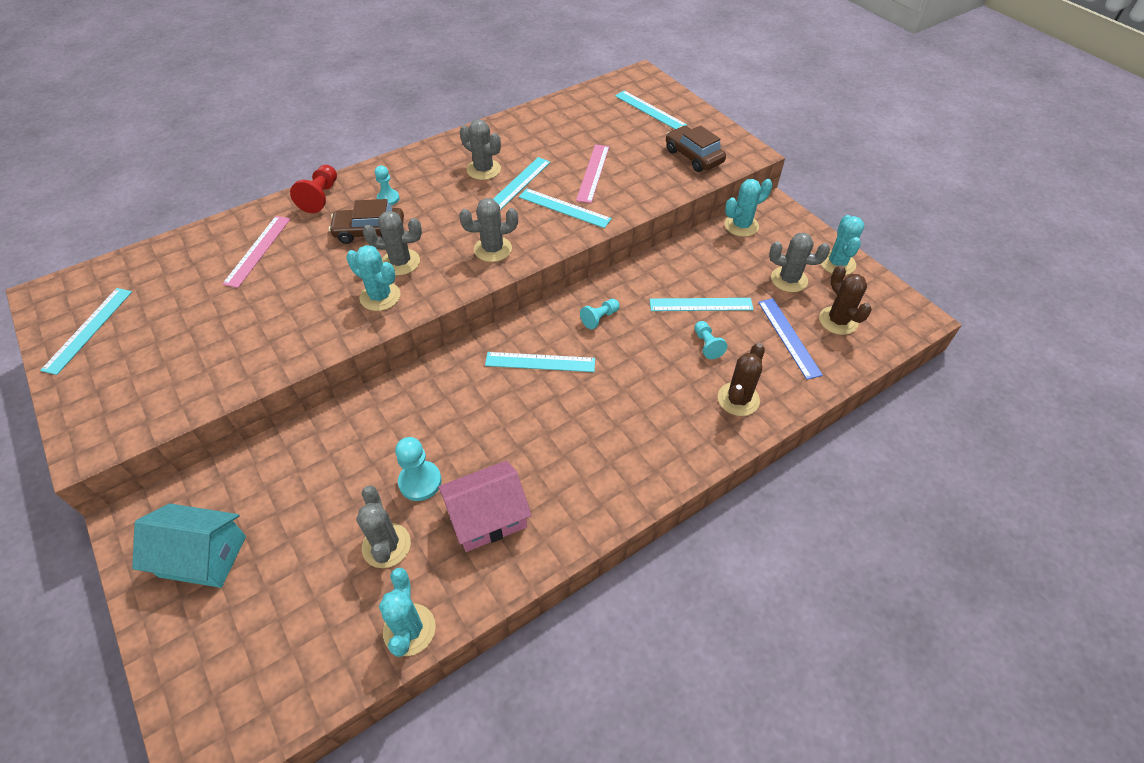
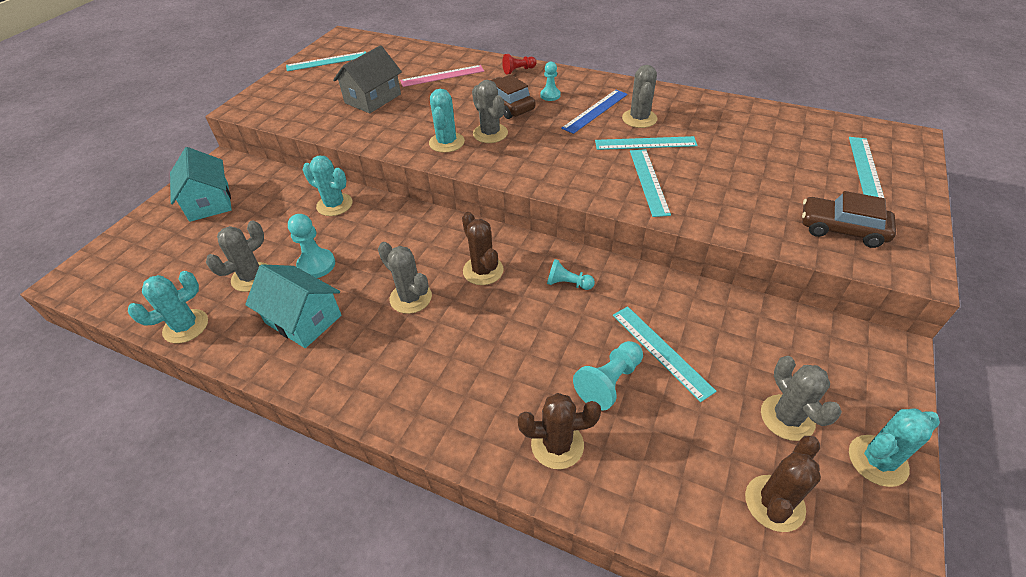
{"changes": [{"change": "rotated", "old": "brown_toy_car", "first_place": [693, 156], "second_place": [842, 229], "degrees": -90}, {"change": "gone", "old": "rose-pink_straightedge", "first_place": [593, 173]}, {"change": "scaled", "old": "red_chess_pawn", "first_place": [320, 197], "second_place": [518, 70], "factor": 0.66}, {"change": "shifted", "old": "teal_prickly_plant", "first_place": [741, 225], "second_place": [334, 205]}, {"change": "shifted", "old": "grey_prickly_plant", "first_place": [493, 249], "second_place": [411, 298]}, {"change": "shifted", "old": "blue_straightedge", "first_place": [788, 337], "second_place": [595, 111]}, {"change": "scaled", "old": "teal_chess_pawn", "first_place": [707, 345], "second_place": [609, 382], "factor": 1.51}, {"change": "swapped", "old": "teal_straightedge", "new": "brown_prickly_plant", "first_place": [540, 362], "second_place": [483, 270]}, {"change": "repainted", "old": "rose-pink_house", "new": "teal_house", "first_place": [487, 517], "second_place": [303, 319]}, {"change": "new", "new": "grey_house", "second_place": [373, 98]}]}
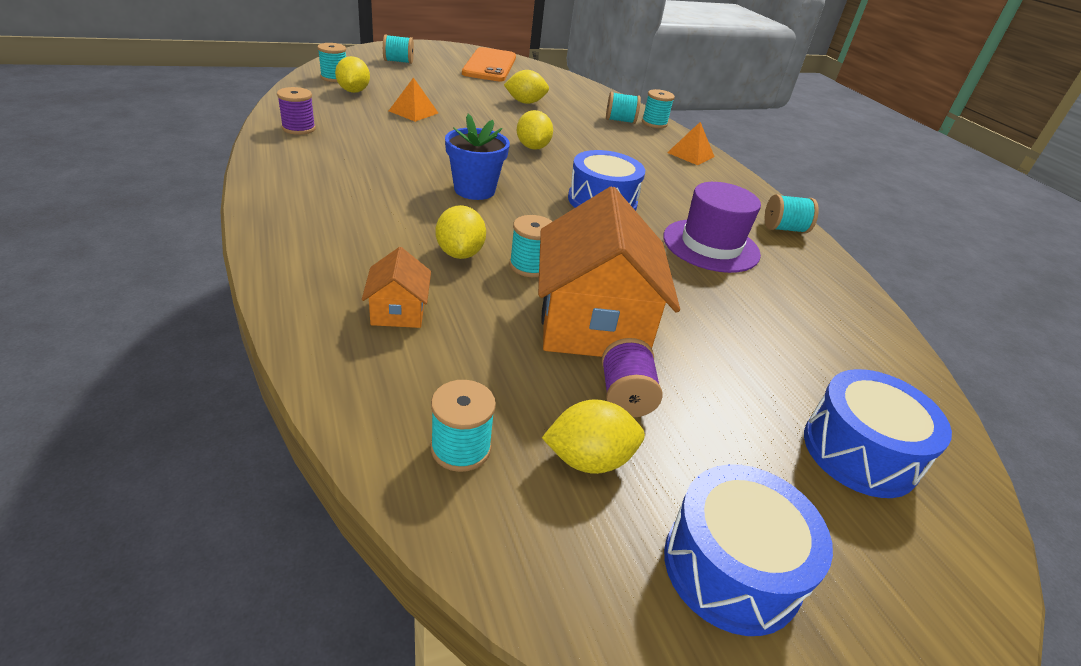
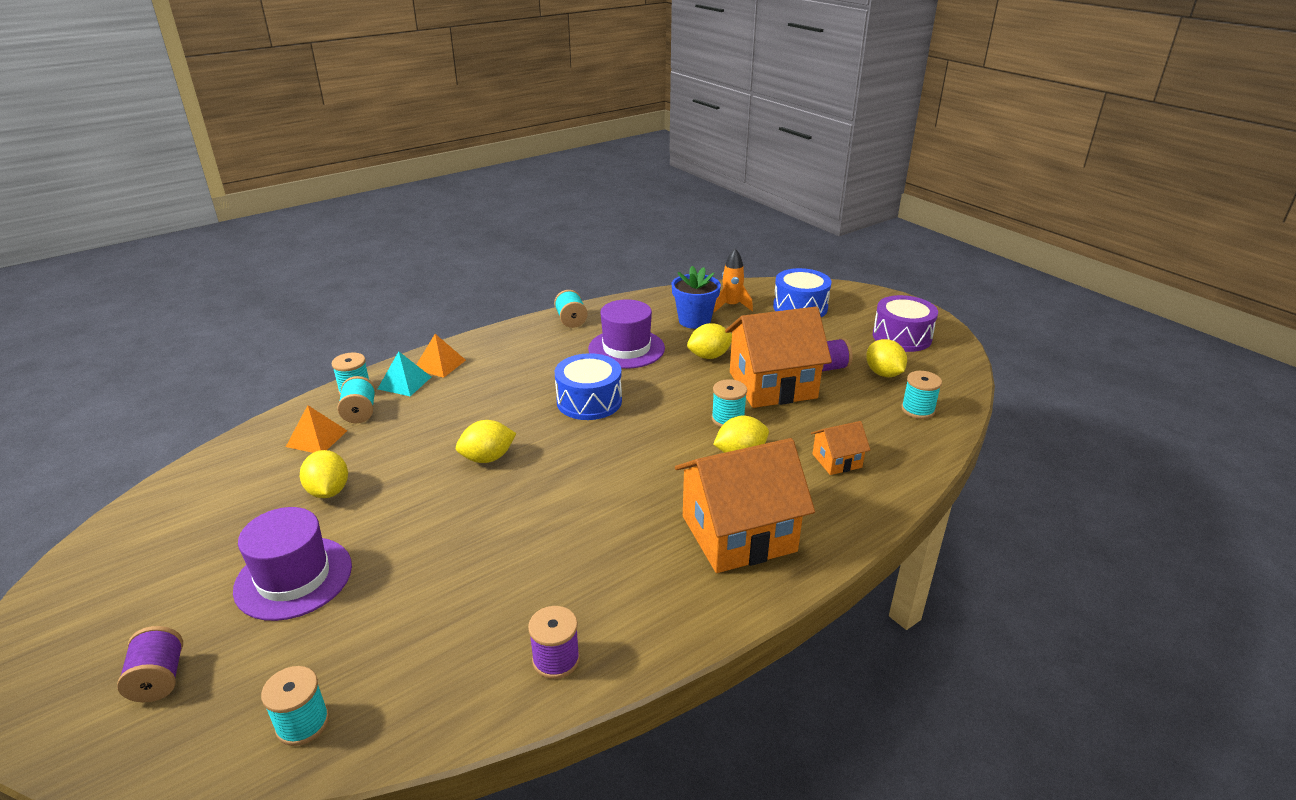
{"changes": [{"change": "repainted", "old": "teal_spool", "new": "violet_spool", "first_place": [398, 61], "second_place": [159, 679]}, {"change": "gone", "old": "orange-coloured_mobile_phone", "first_place": [489, 65]}, {"change": "shifted", "old": "golden_lemon", "first_place": [353, 91], "second_place": [709, 356]}, {"change": "shifted", "old": "orange-coloured_solid_pyramid", "first_place": [413, 112], "second_place": [317, 438]}, {"change": "shifted", "old": "blue_flower_pot", "first_place": [474, 190], "second_place": [694, 321]}, {"change": "repainted", "old": "blue_toy_drum", "new": "violet_toy_drum", "first_place": [731, 567], "second_place": [902, 337]}, {"change": "new", "new": "orange-coloured_toy_rocket", "second_place": [731, 306]}, {"change": "new", "new": "teal_solid_pyramid", "second_place": [404, 383]}, {"change": "new", "new": "orange-coloured_house", "second_place": [738, 533]}, {"change": "new", "new": "violet_hat", "second_place": [293, 578]}]}
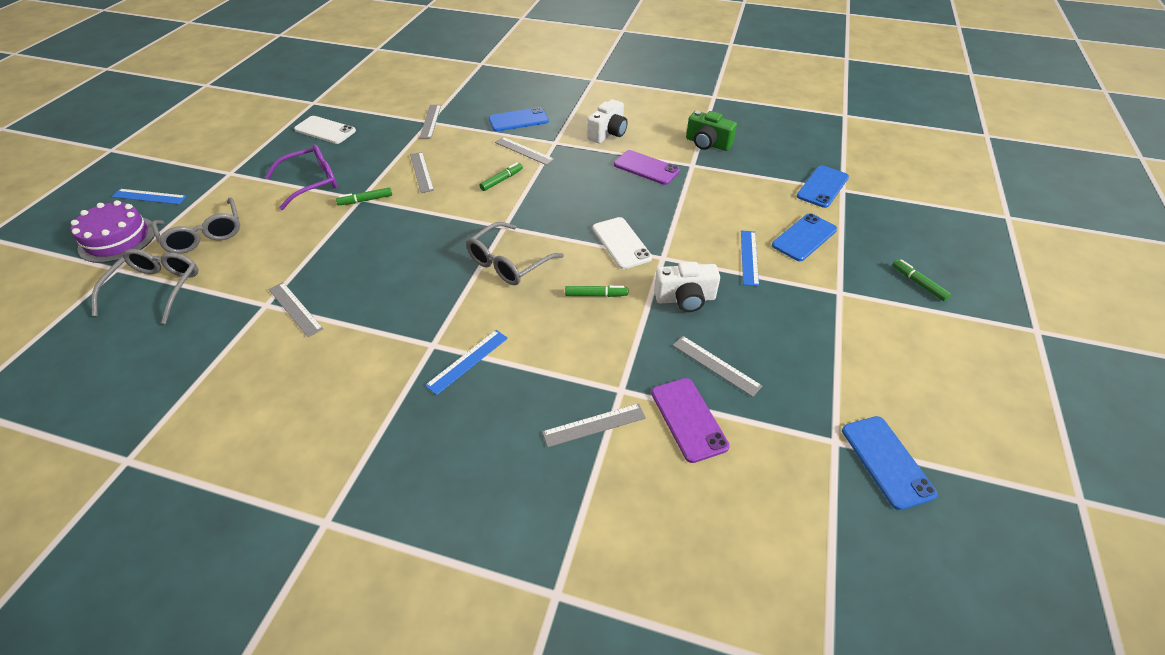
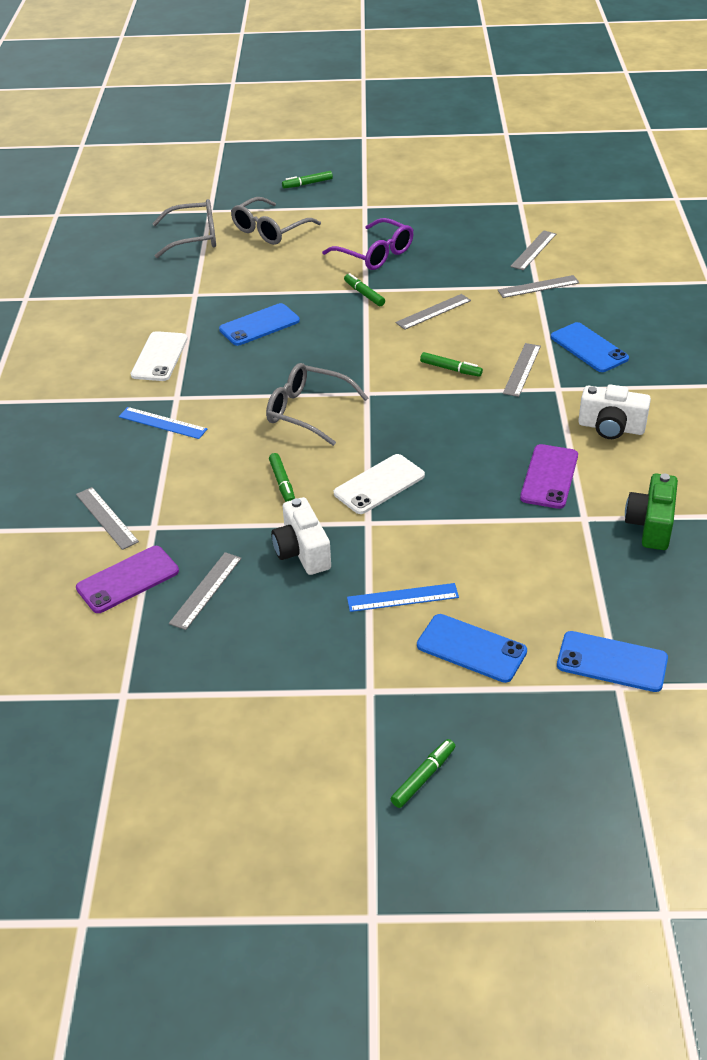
{"changes": [{"change": "shifted", "old": "white_mobile_phone", "first_place": [325, 130], "second_place": [159, 357]}, {"change": "swapped", "old": "blue_straightedge", "new": "green_marker_pen", "first_place": [149, 197], "second_place": [307, 184]}, {"change": "gone", "old": "violet_cake", "first_place": [117, 239]}, {"change": "shifted", "old": "grey_straightedge", "first_place": [295, 309], "second_place": [533, 250]}, {"change": "shifted", "old": "blue_mobile_phone", "first_place": [886, 461], "second_place": [259, 325]}]}
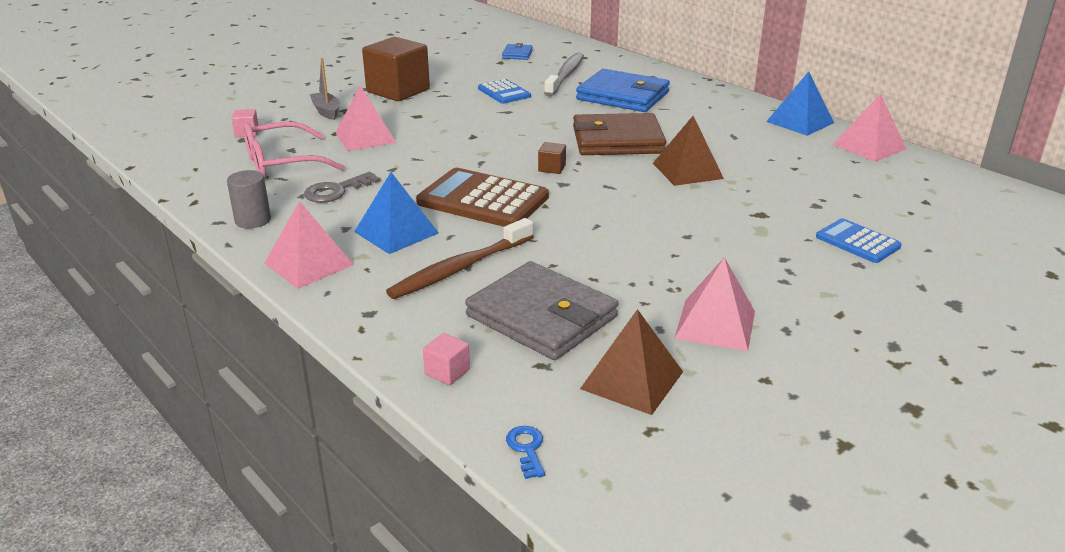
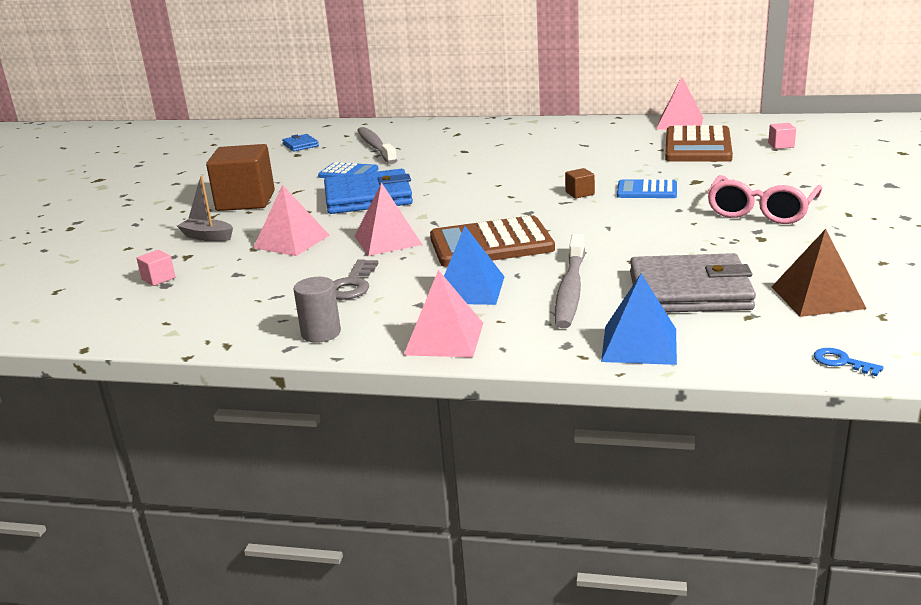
{"changes": [{"change": "shifted", "old": "blue_card_wallet", "first_place": [623, 96], "second_place": [368, 197]}, {"change": "shifted", "old": "blue_solid_pyramid", "first_place": [800, 122], "second_place": [639, 345]}, {"change": "gone", "old": "brown_card_wallet", "first_place": [617, 140]}, {"change": "gone", "old": "brown_solid_pyramid", "first_place": [687, 171]}, {"change": "shifted", "old": "rose-pink_glasses", "first_place": [283, 163], "second_place": [761, 211]}, {"change": "shifted", "old": "brown_block", "first_place": [552, 168], "second_place": [580, 193]}, {"change": "repainted", "old": "brown_dental_brush", "new": "grey_dental_brush", "first_place": [460, 268], "second_place": [570, 289]}, {"change": "shifted", "old": "blue_calculator", "first_place": [857, 242], "second_place": [647, 190]}, {"change": "shifted", "old": "rose-pink_solid_pyramid", "first_place": [715, 324], "second_place": [387, 240]}, {"change": "shifted", "old": "rose-pink_block", "first_place": [447, 372], "second_place": [781, 145]}, {"change": "new", "new": "brown_calculator", "second_place": [697, 146]}]}
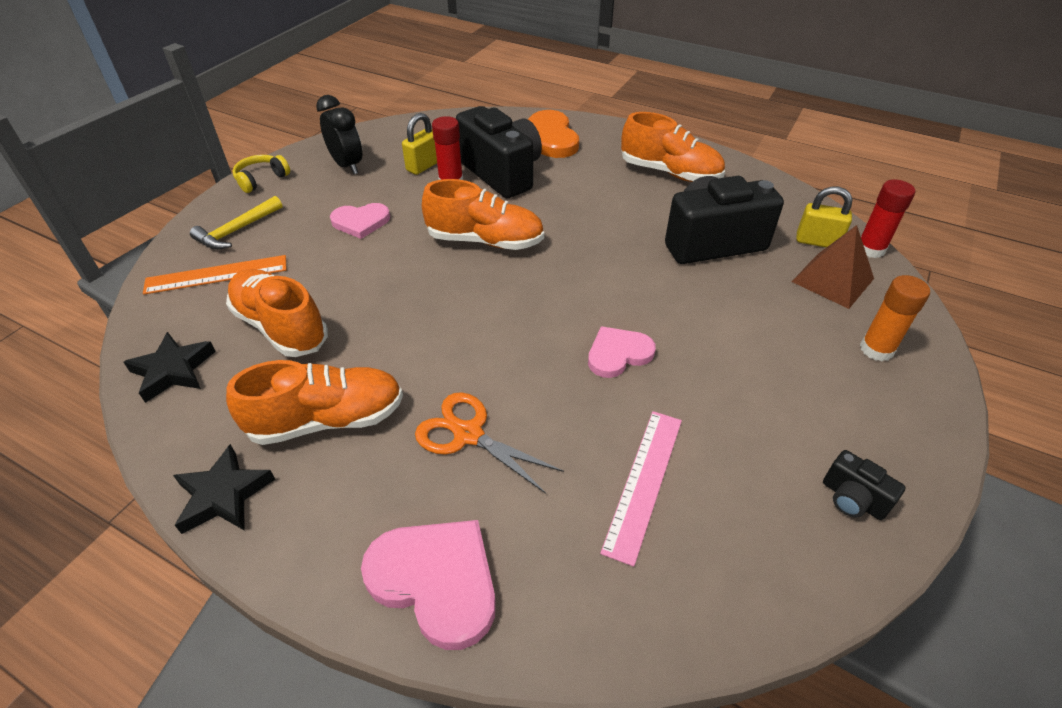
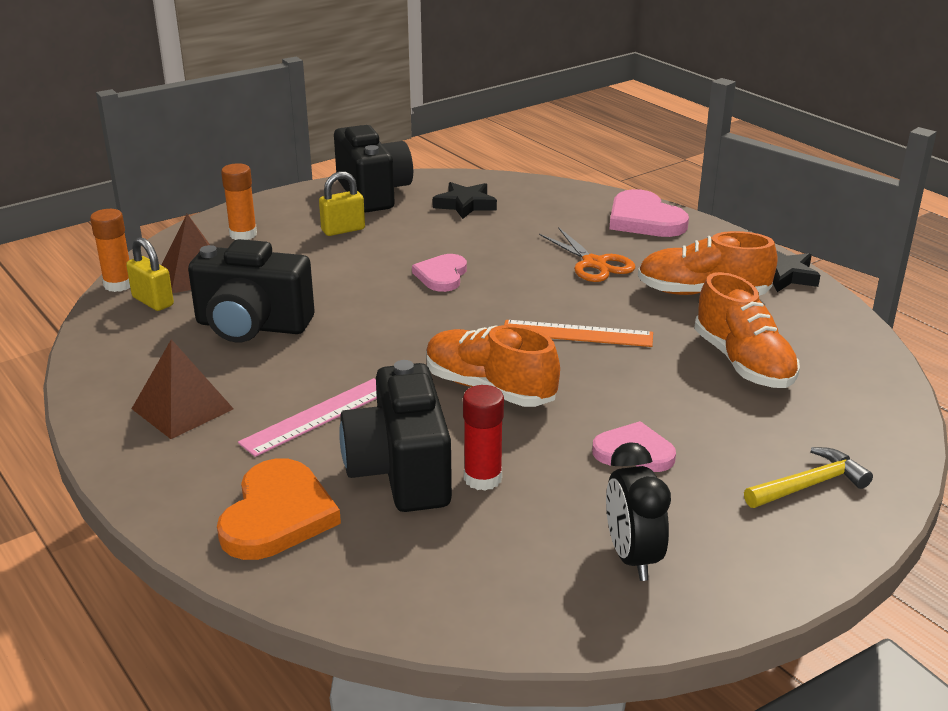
{"changes": [{"change": "swapped", "old": "orange-coloured_sneaker", "new": "brown_solid_pyramid", "first_place": [670, 173], "second_place": [182, 408]}, {"change": "shifted", "old": "golden_lock", "first_place": [424, 166], "second_place": [343, 230]}, {"change": "gone", "old": "golden_headphones", "first_place": [261, 179]}, {"change": "repainted", "old": "red_glue", "new": "orange-coloured_glue", "first_place": [870, 249], "second_place": [119, 284]}, {"change": "shifted", "old": "orange-coloured_straightedge", "first_place": [216, 274], "second_place": [577, 334]}, {"change": "rotated", "old": "rose-pink_heart", "first_place": [618, 354], "second_place": [442, 275], "degrees": 105}, {"change": "shifted", "old": "ebony_star_shape", "first_place": [173, 370], "second_place": [465, 204]}, {"change": "shifted", "old": "rose-pink_straightedge", "first_place": [644, 482], "second_place": [317, 416]}, {"change": "scaled", "old": "ebony_camera", "first_place": [852, 499], "second_place": [373, 193], "factor": 2.21}]}
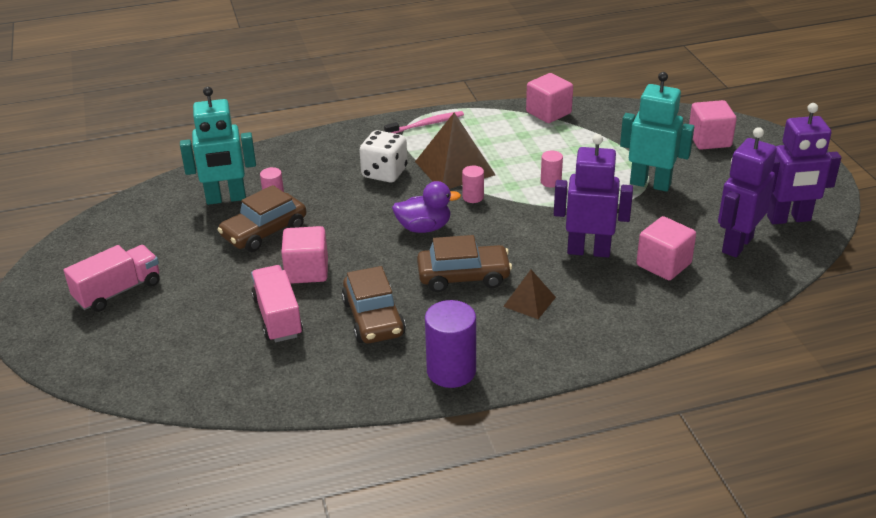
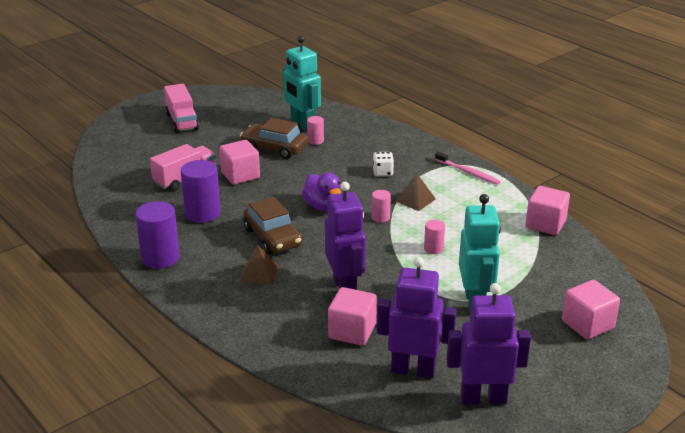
{"changes": [{"change": "rotated", "old": "violet_toy_robot", "first_place": [789, 219], "second_place": [483, 398], "degrees": 120}, {"change": "scaled", "old": "brown_solid_pyramid", "first_place": [454, 168], "second_place": [415, 200], "factor": 0.55}, {"change": "scaled", "old": "white_die", "first_place": [384, 173], "second_place": [383, 172], "factor": 0.61}, {"change": "rotated", "old": "rose-pink_lorry", "first_place": [118, 291], "second_place": [182, 121], "degrees": 45}, {"change": "swapped", "old": "brown_toy_car", "new": "violet_cylinder", "first_place": [373, 318], "second_place": [202, 213]}]}
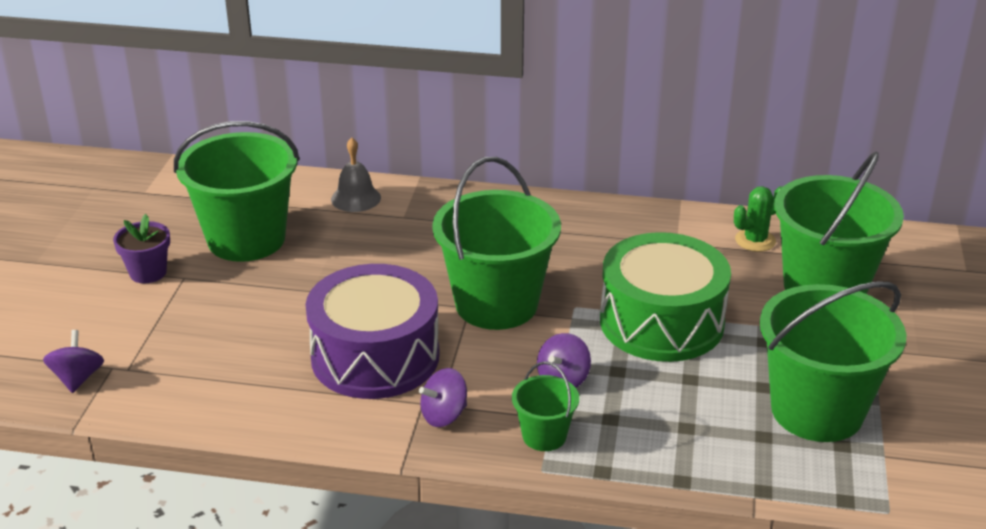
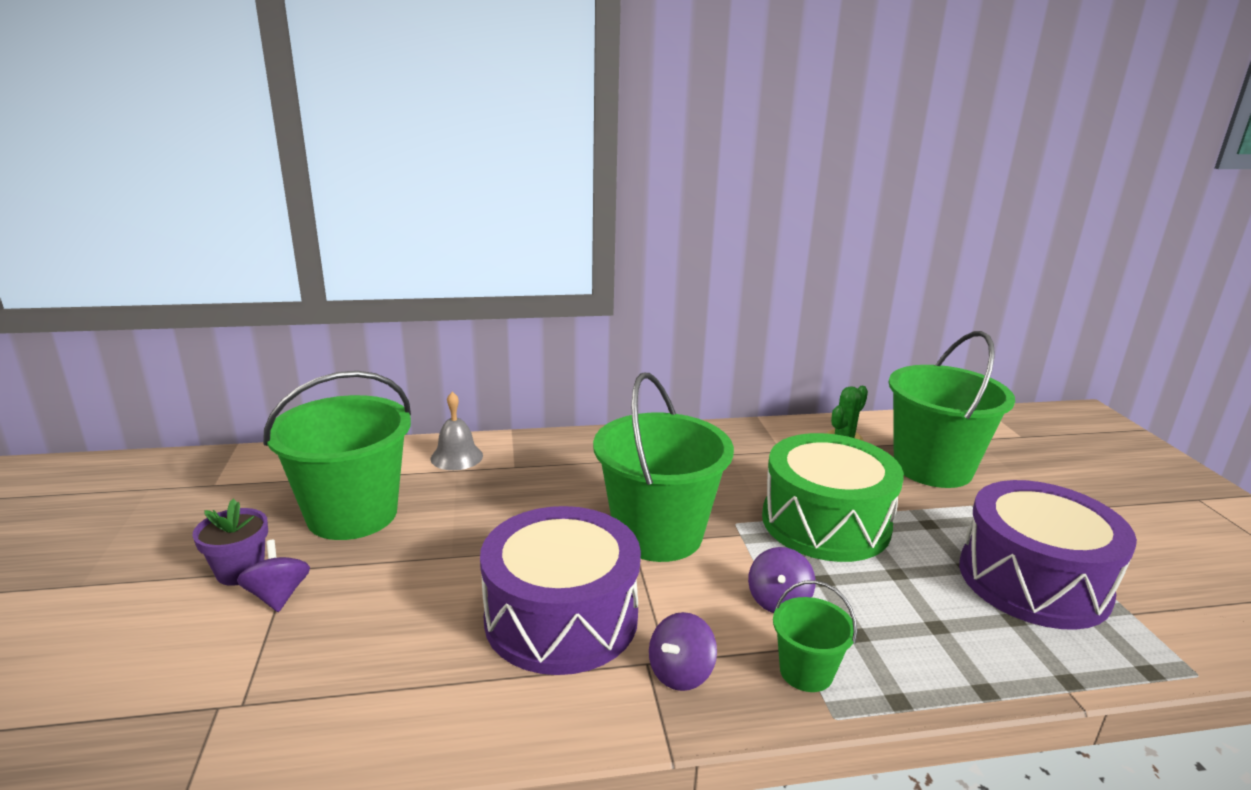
{"changes": [{"change": "swapped", "old": "green_sand_bucket", "new": "violet_toy_drum", "first_place": [817, 411], "second_place": [1033, 581]}, {"change": "shifted", "old": "violet_spinning_top", "first_place": [77, 378], "second_place": [278, 596]}]}
